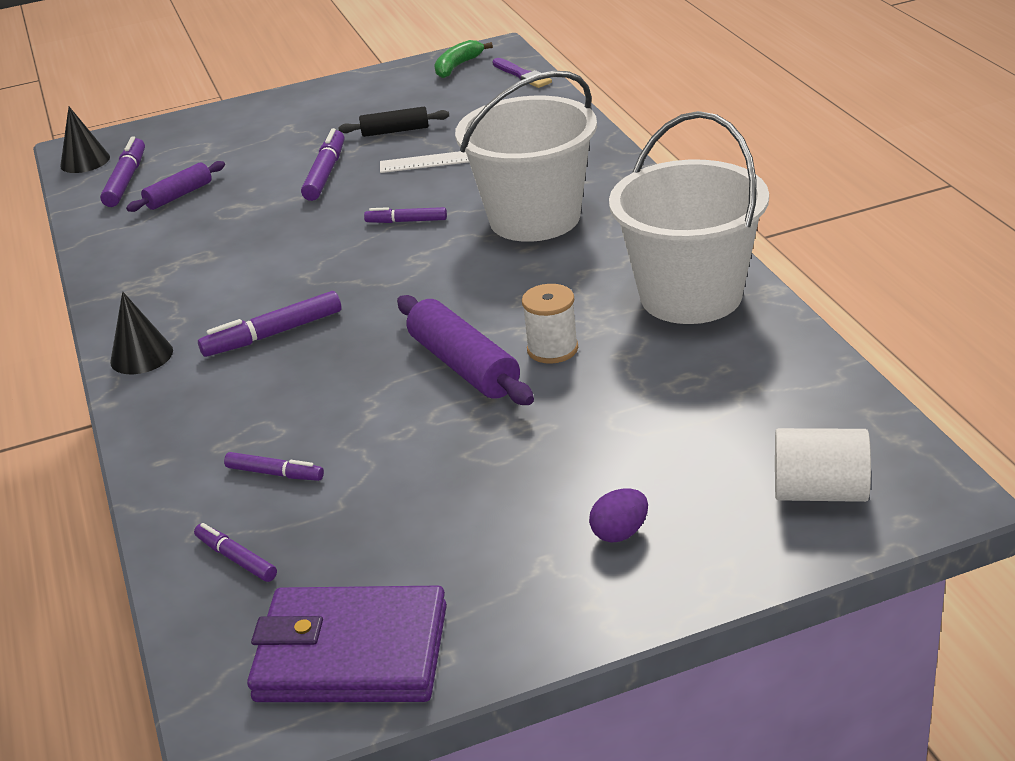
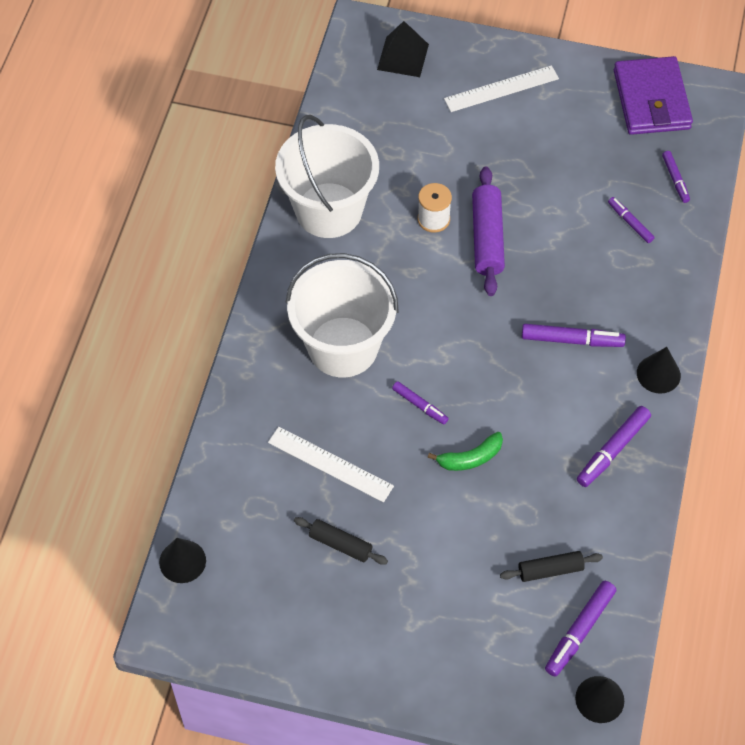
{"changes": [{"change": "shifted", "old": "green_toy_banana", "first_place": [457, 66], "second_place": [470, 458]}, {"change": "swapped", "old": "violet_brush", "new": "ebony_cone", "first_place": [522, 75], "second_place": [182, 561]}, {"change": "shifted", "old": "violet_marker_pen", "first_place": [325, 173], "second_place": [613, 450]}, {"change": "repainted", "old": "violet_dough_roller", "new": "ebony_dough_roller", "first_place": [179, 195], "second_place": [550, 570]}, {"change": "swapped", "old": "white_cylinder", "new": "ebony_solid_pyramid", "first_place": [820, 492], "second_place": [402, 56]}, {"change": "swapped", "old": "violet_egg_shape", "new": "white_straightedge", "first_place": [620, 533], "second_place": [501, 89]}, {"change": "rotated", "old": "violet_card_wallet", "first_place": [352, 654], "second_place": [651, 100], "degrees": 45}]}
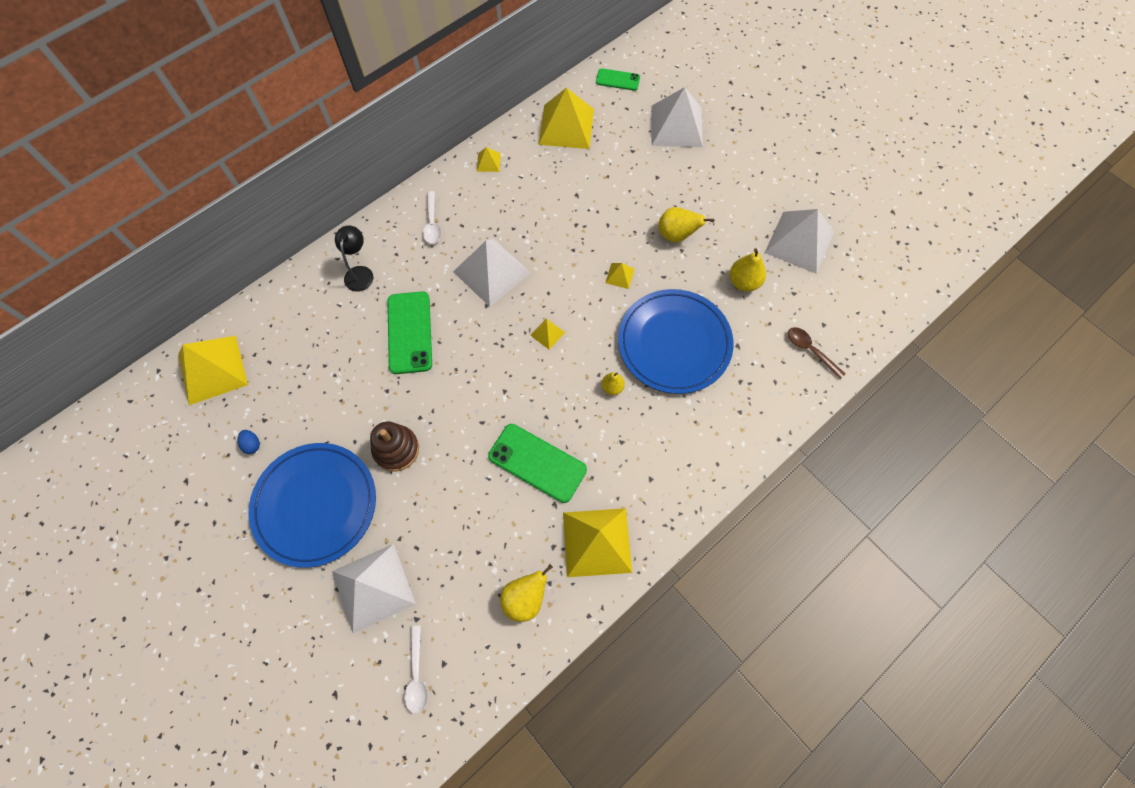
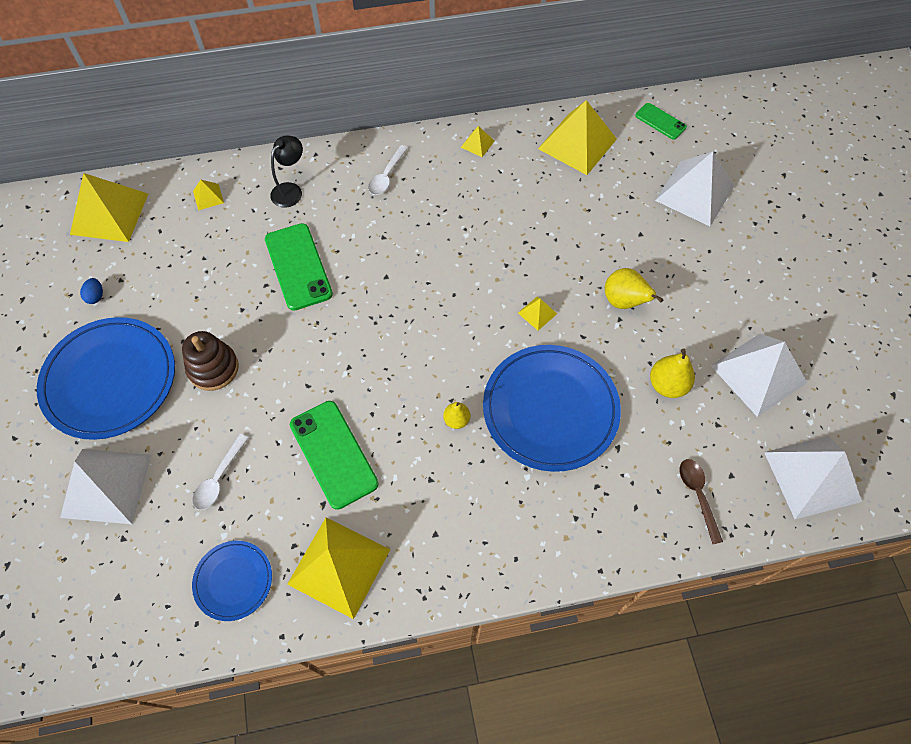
{"changes": [{"change": "shifted", "old": "white_solid_pyramid", "first_place": [492, 272], "second_place": [812, 476]}, {"change": "rotated", "old": "green_mobile_phone", "first_place": [410, 332], "second_place": [298, 266], "degrees": -45}, {"change": "shifted", "old": "golden_solid_pyramid", "first_place": [547, 333], "second_place": [208, 197]}, {"change": "swapped", "old": "golden_pear", "new": "blue_dinner_plate", "first_place": [525, 598], "second_place": [233, 581]}, {"change": "shifted", "old": "white_tablespoon", "first_place": [417, 675], "second_place": [219, 478]}]}
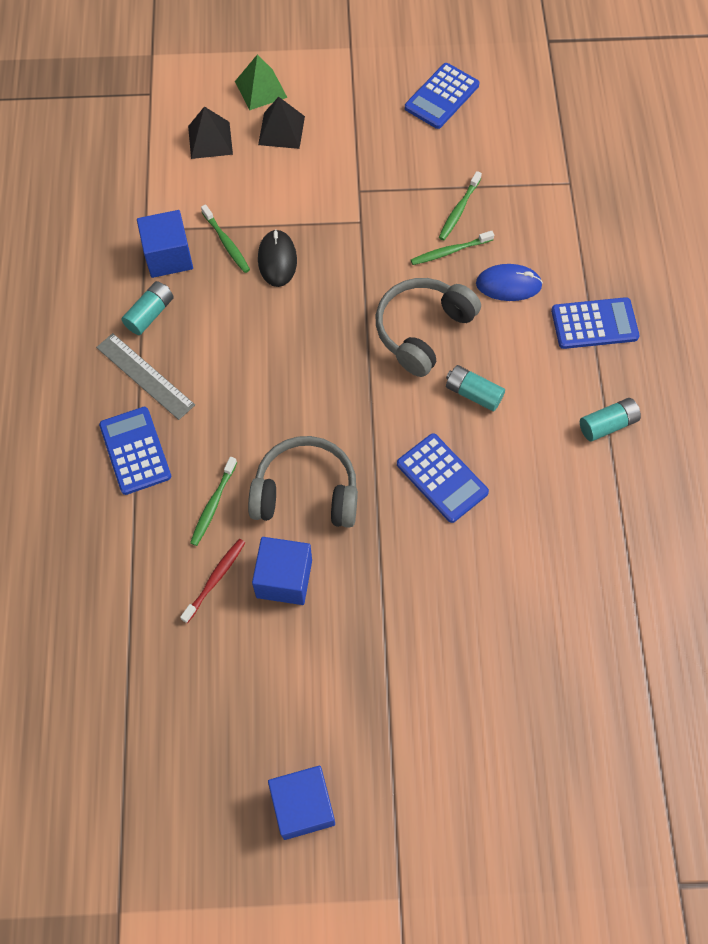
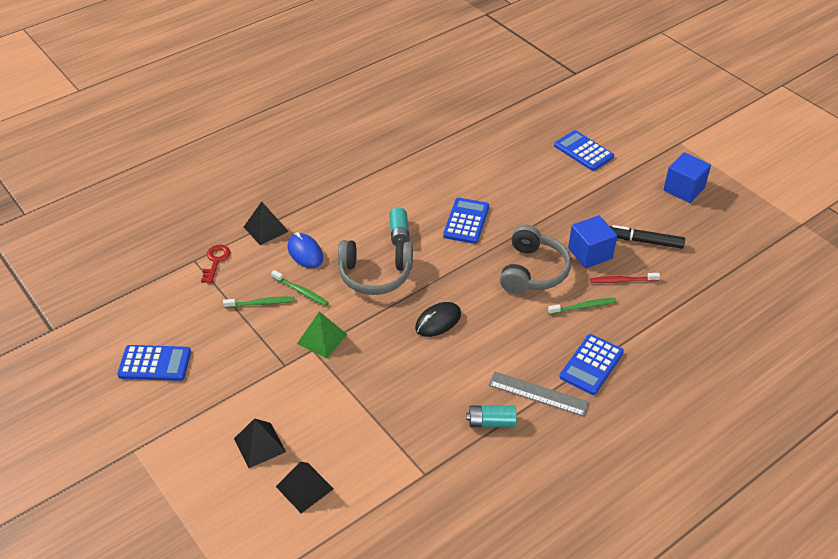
{"changes": [{"change": "shifted", "old": "green_solid_pyramid", "first_place": [260, 89], "second_place": [322, 339]}, {"change": "gone", "old": "green_dental_brush", "first_place": [226, 243]}, {"change": "gone", "old": "blue_block", "first_place": [168, 256]}, {"change": "shifted", "old": "ebony_PC_mouse", "first_place": [277, 260], "second_place": [438, 321]}, {"change": "shifted", "old": "blue_calculator", "first_place": [594, 324], "second_place": [583, 151]}, {"change": "rotated", "old": "grey_straightedge", "first_place": [145, 376], "second_place": [538, 394], "degrees": -75}, {"change": "gone", "old": "teal_power_cell", "first_place": [607, 425]}, {"change": "rotated", "old": "grey_headphones", "first_place": [306, 492], "second_place": [533, 271], "degrees": -135}, {"change": "new", "new": "ebony_solid_pyramid", "second_place": [265, 229]}, {"change": "new", "new": "ebony_marker_pen", "second_place": [644, 241]}, {"change": "new", "new": "red_key", "second_place": [215, 261]}]}
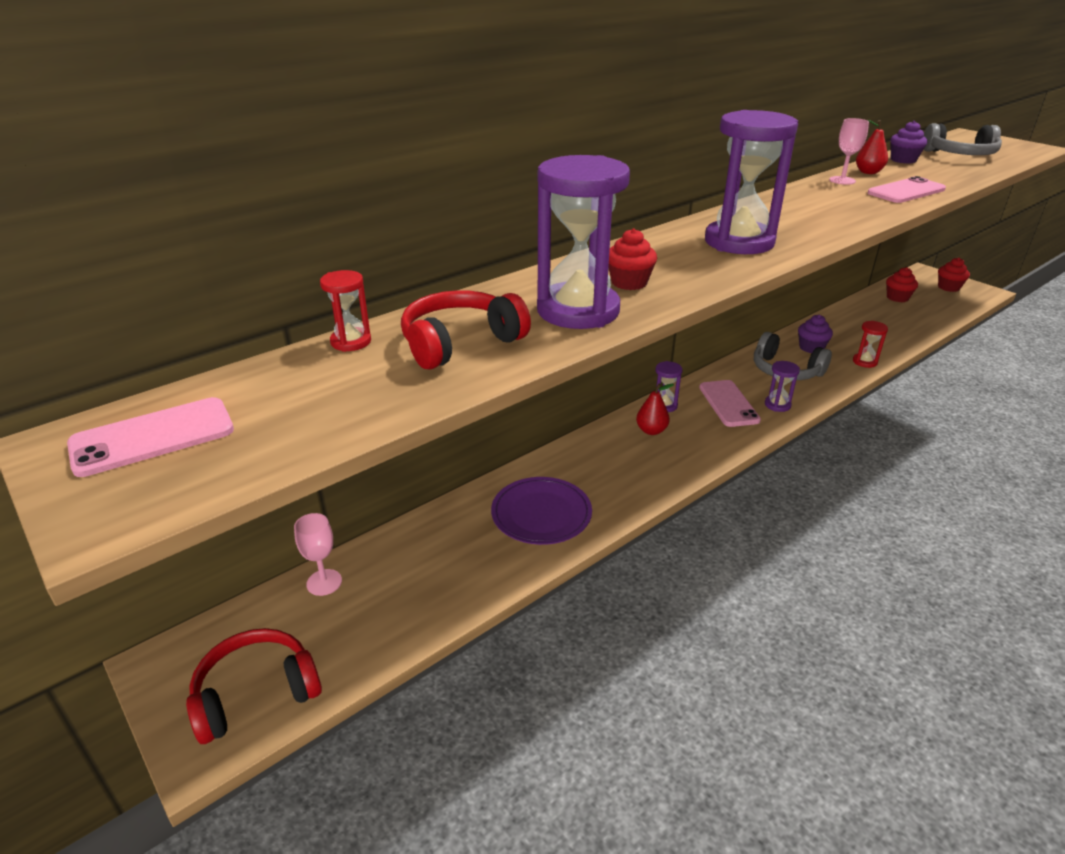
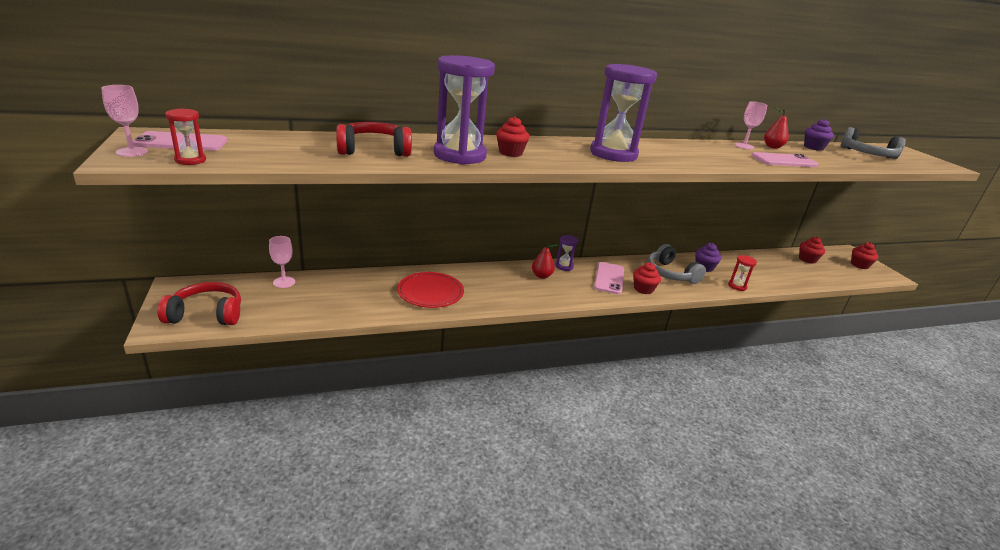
{"changes": [{"change": "shifted", "old": "red_hourglass", "first_place": [351, 342], "second_place": [190, 160]}, {"change": "swapped", "old": "violet_hourglass", "new": "red_muffin", "first_place": [777, 405], "second_place": [643, 289]}, {"change": "repainted", "old": "violet_dinner_plate", "new": "red_dinner_plate", "first_place": [541, 514], "second_place": [430, 292]}, {"change": "new", "new": "rose-pink_goblet", "second_place": [132, 152]}]}
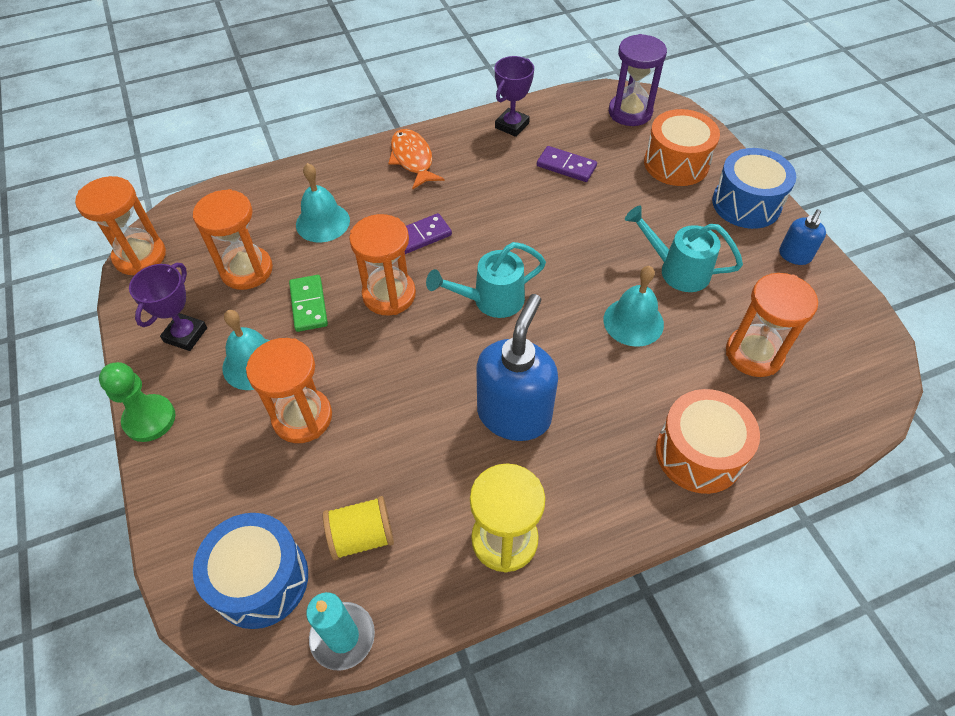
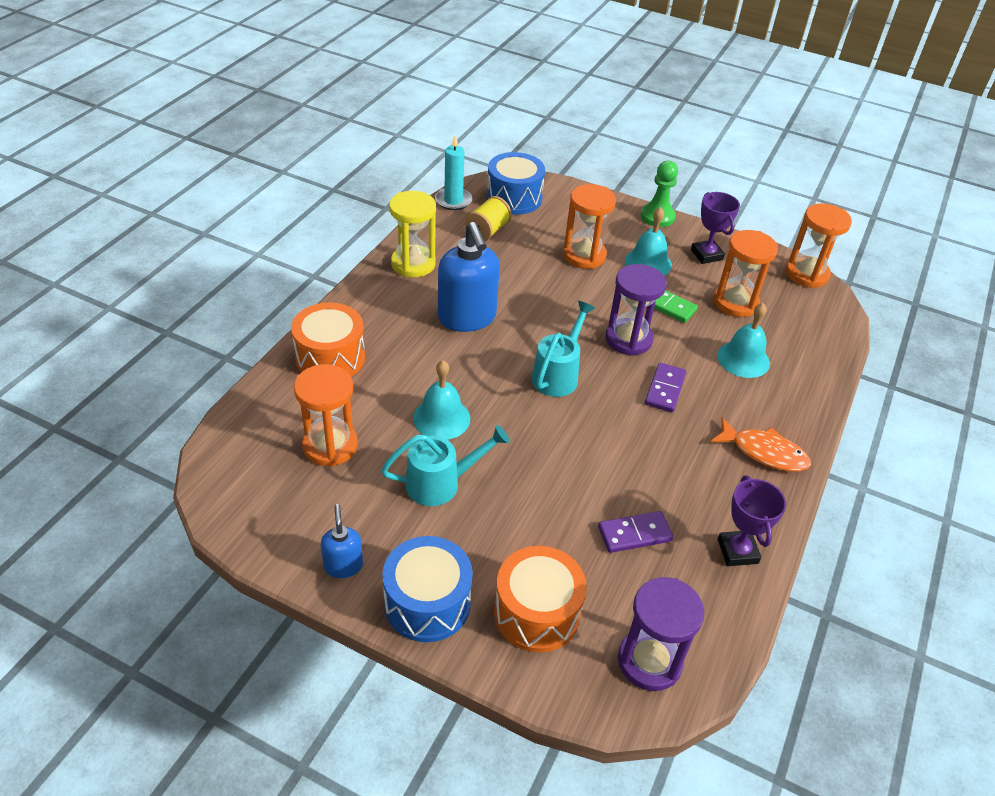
{"changes": [{"change": "repainted", "old": "orange-coloured_hourglass", "new": "violet_hourglass", "first_place": [389, 295], "second_place": [628, 339]}]}
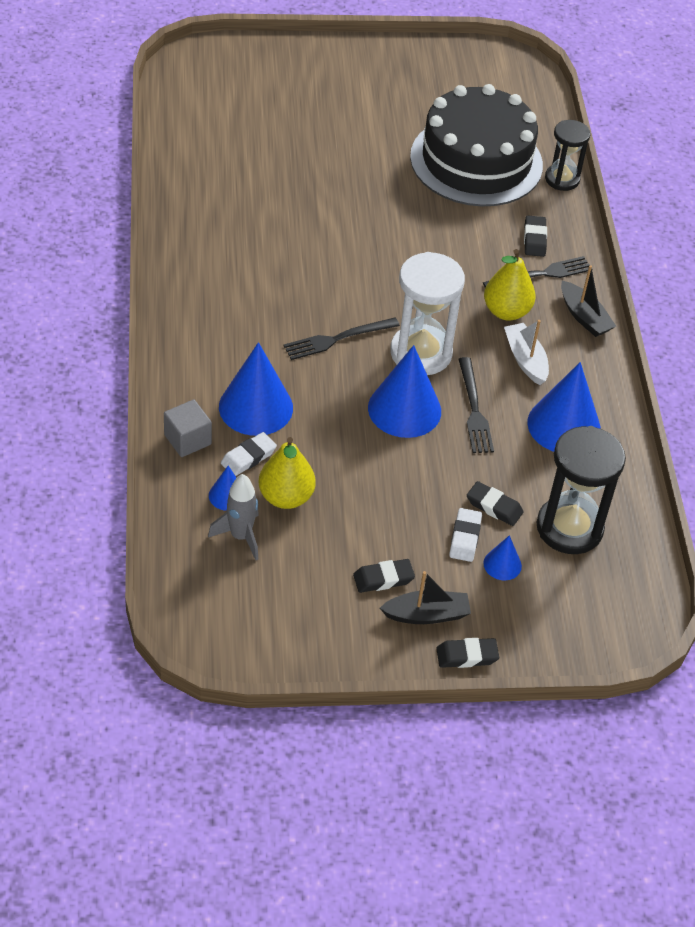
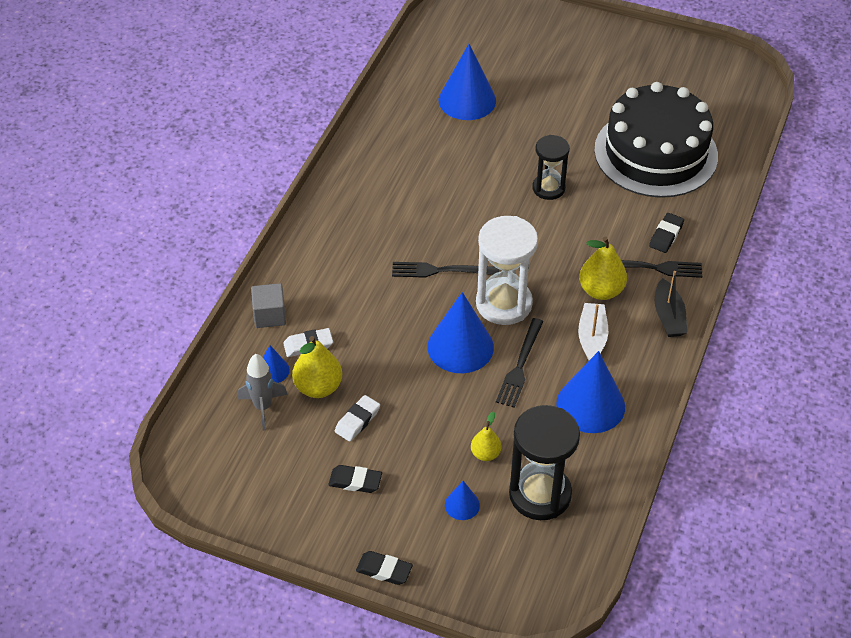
{"changes": [{"change": "shifted", "old": "ebony_hourglass", "first_place": [562, 179], "second_place": [548, 188]}, {"change": "shifted", "old": "blue_cone", "first_place": [256, 407], "second_place": [467, 100]}, {"change": "swapped", "old": "ebony_pencil_eraser", "new": "golden_pear", "first_place": [494, 507], "second_place": [485, 454]}, {"change": "shifted", "old": "white_pencil_eraser", "first_place": [465, 538], "second_place": [357, 421]}, {"change": "gone", "old": "ebony_sailboat", "first_place": [426, 614]}]}
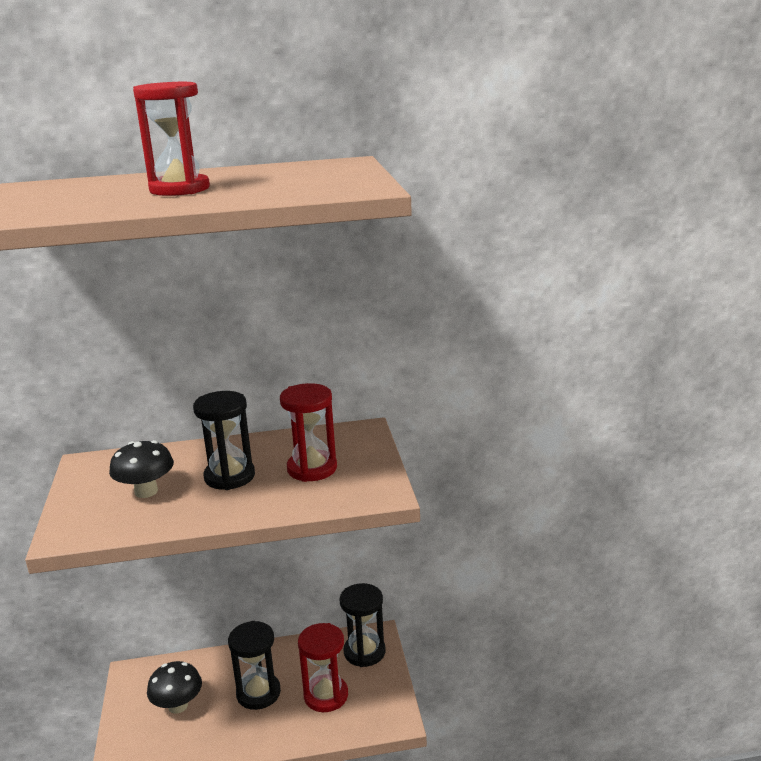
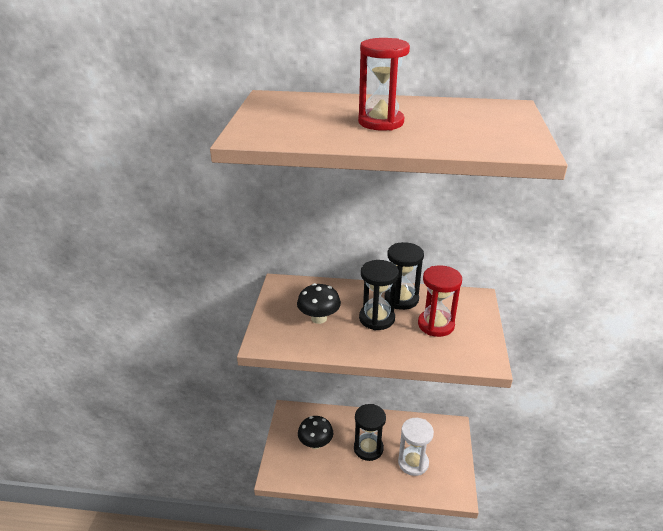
{"changes": [{"change": "shifted", "old": "ebony_hourglass", "first_place": [364, 652], "second_place": [401, 299]}, {"change": "repainted", "old": "red_hourglass", "new": "white_hourglass", "first_place": [326, 695], "second_place": [413, 463]}]}
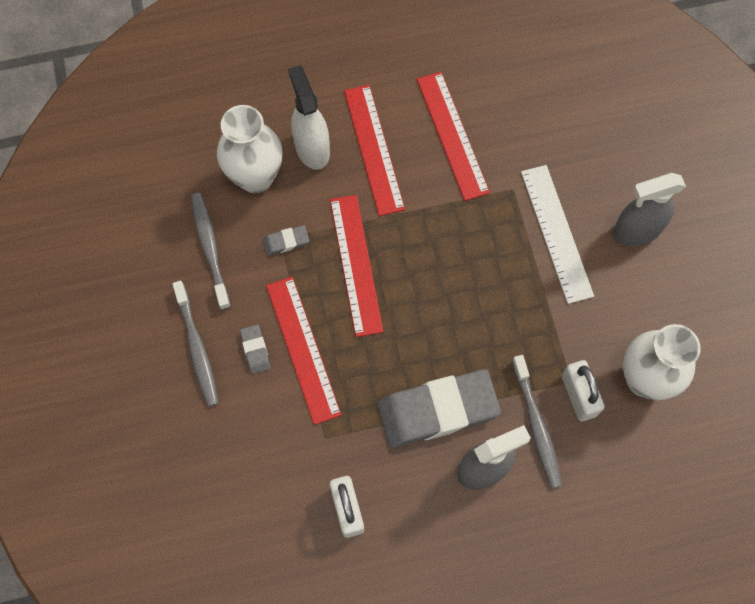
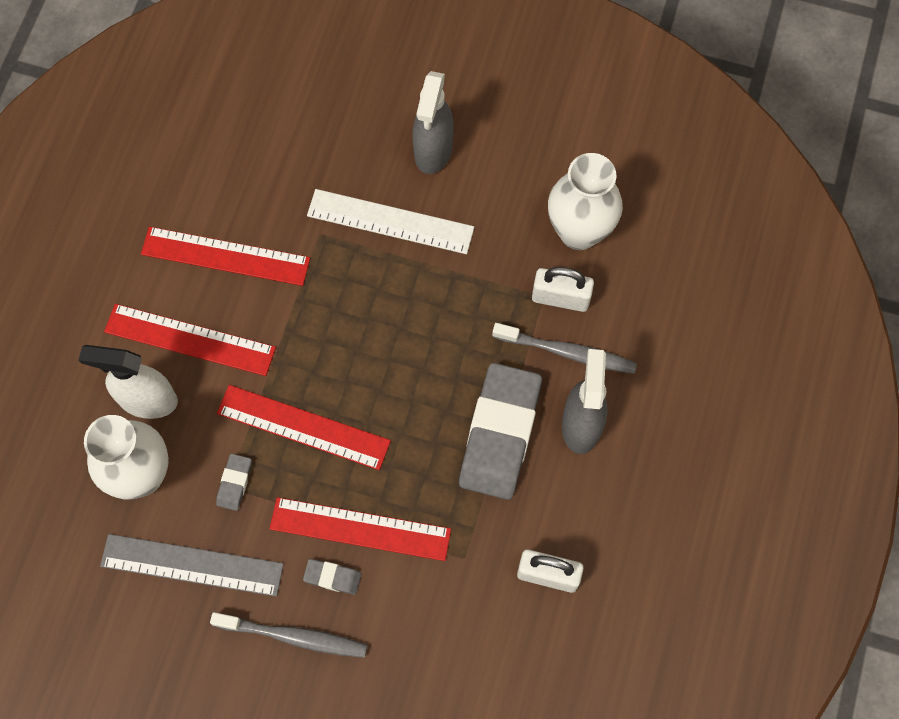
{"changes": [{"change": "swapped", "old": "grey_dental_brush", "new": "grey_straightedge", "first_place": [210, 248], "second_place": [192, 565]}]}
